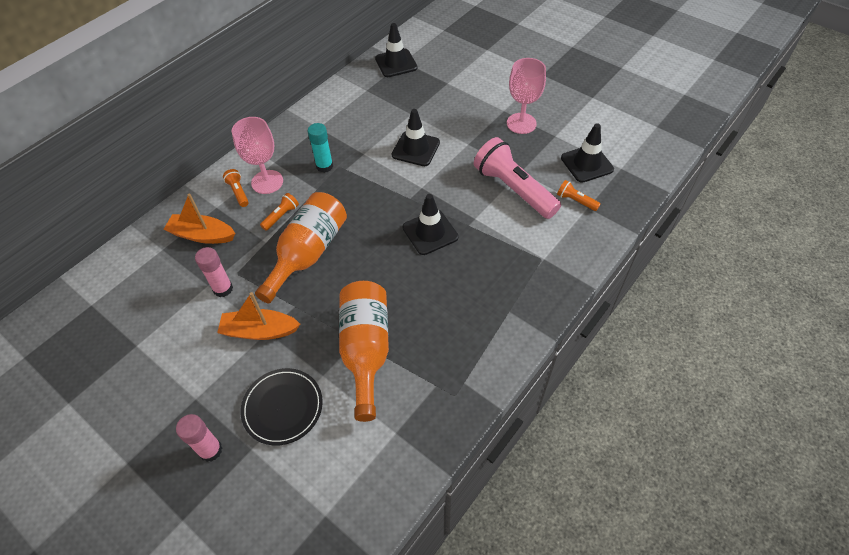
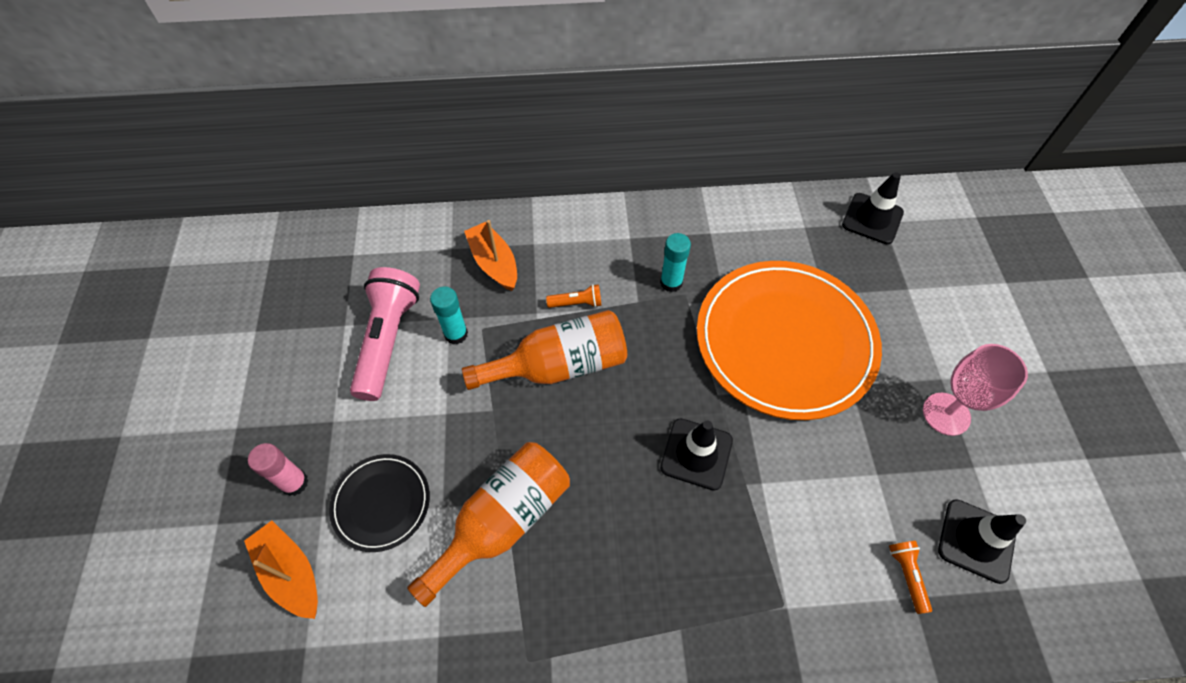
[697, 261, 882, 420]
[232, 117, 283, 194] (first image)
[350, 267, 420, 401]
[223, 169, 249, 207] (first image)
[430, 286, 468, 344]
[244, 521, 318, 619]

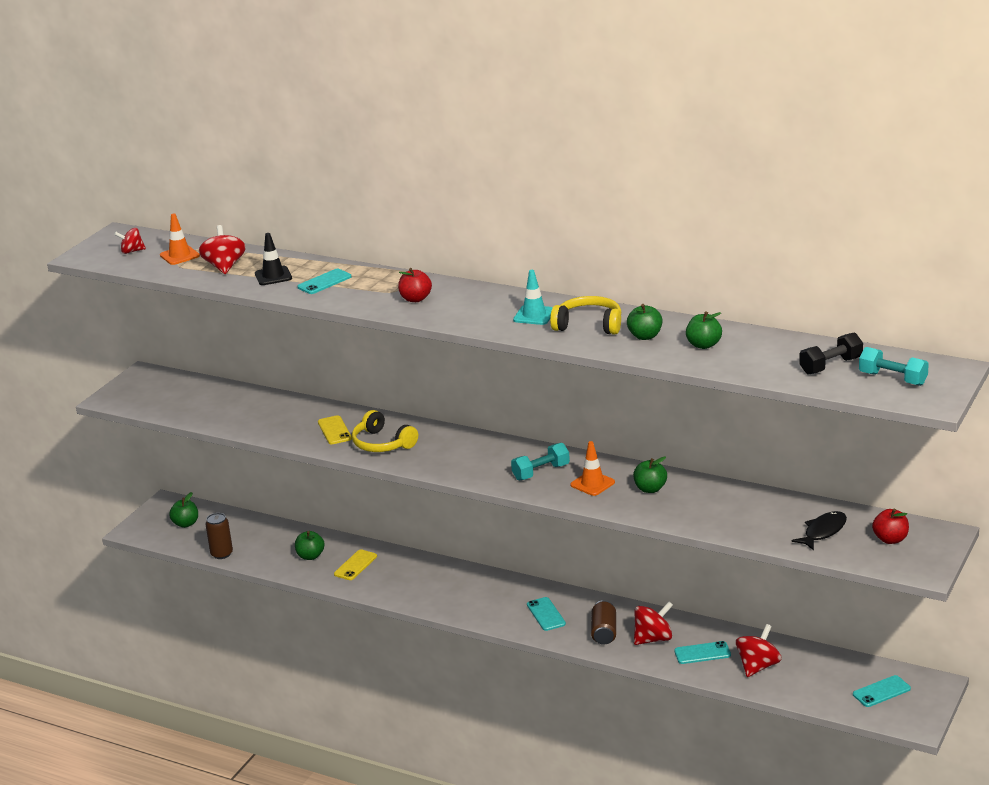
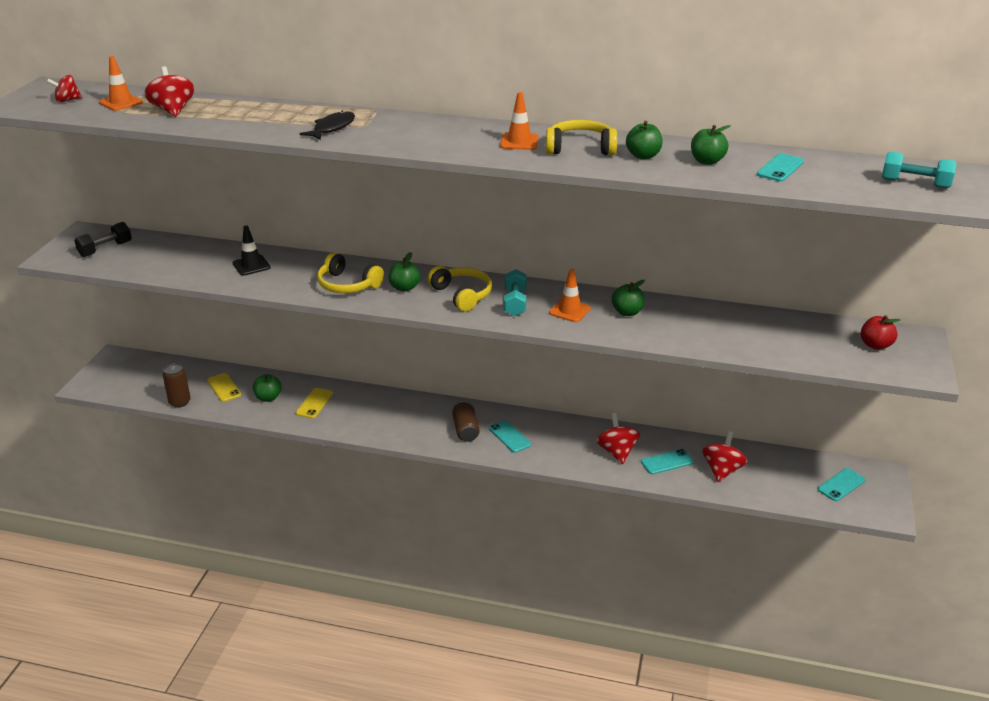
[233, 226, 271, 276]
[398, 268, 432, 302] (first image)
[757, 153, 804, 182]
[500, 92, 538, 150]
[74, 222, 132, 257]
[207, 373, 241, 402]
[504, 269, 526, 316]
[388, 252, 420, 292]
[300, 111, 355, 140]
[452, 401, 480, 442]
[596, 413, 640, 464]
[427, 266, 492, 311]

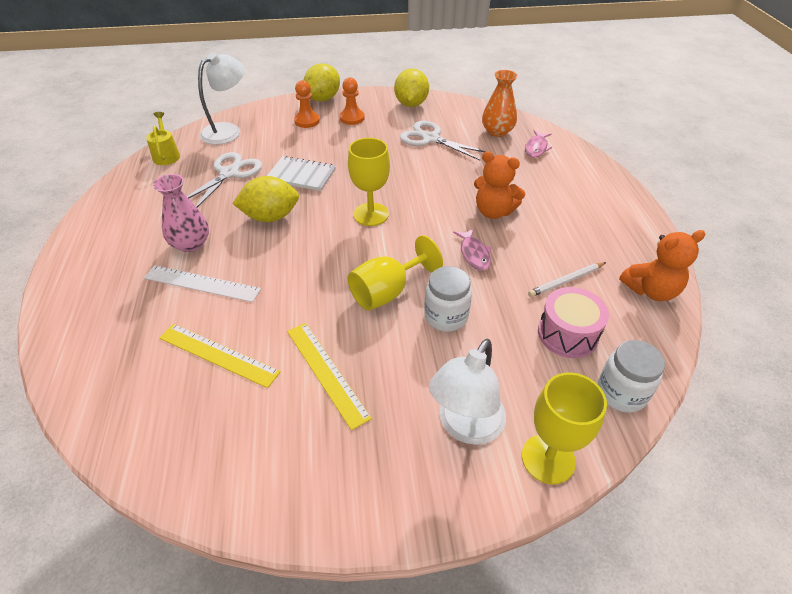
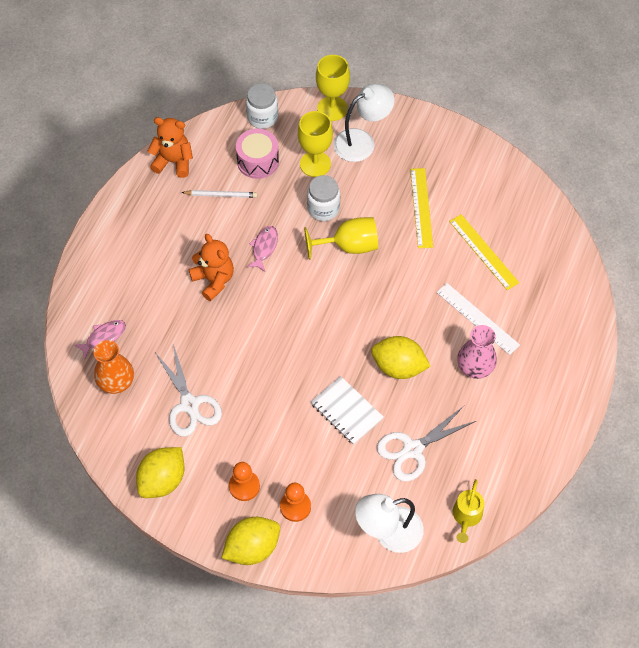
[298, 111, 333, 177]

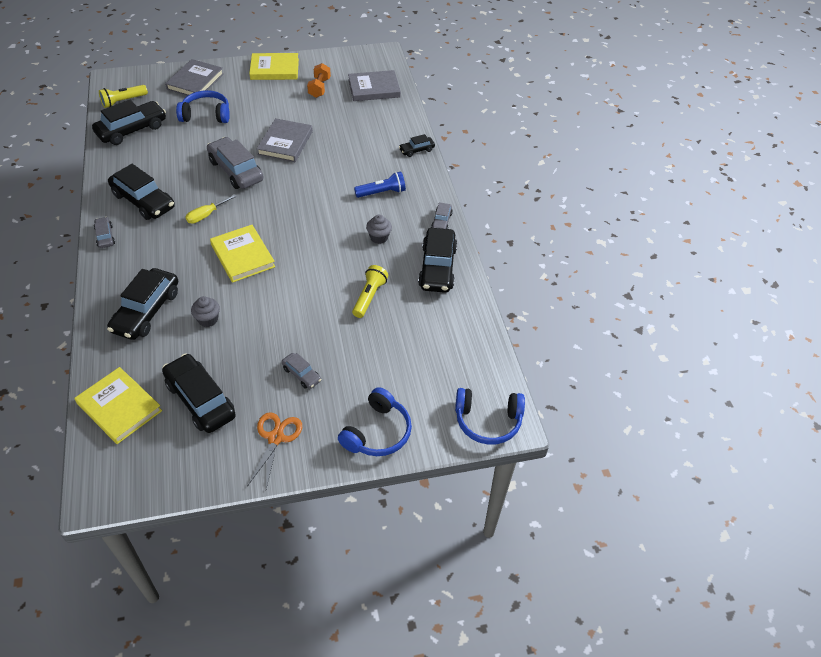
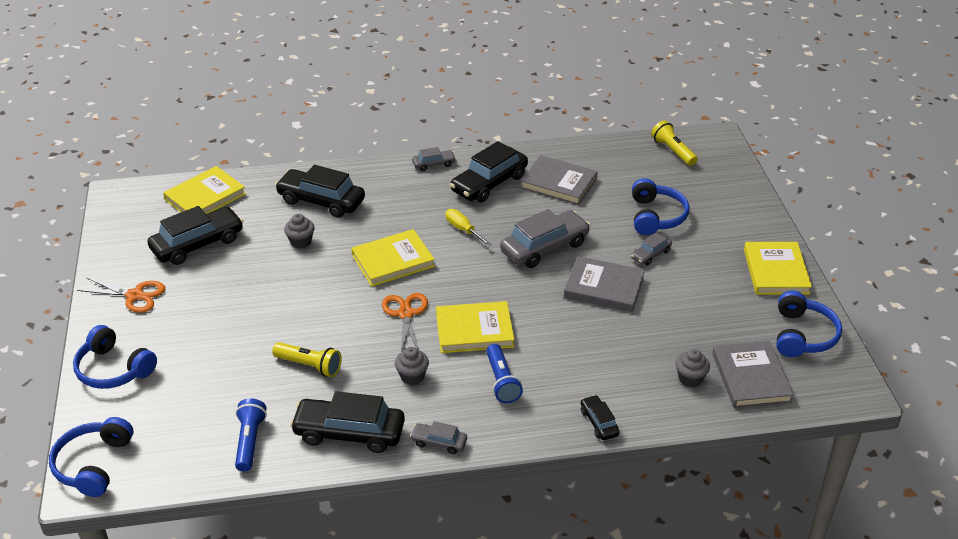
[521, 155, 598, 205]
[307, 63, 331, 98] (first image)
[92, 100, 166, 145] (first image)
[631, 232, 672, 266]
[776, 291, 842, 357]
[382, 293, 428, 352]
[436, 301, 514, 353]
[676, 349, 710, 387]
[235, 398, 267, 472]

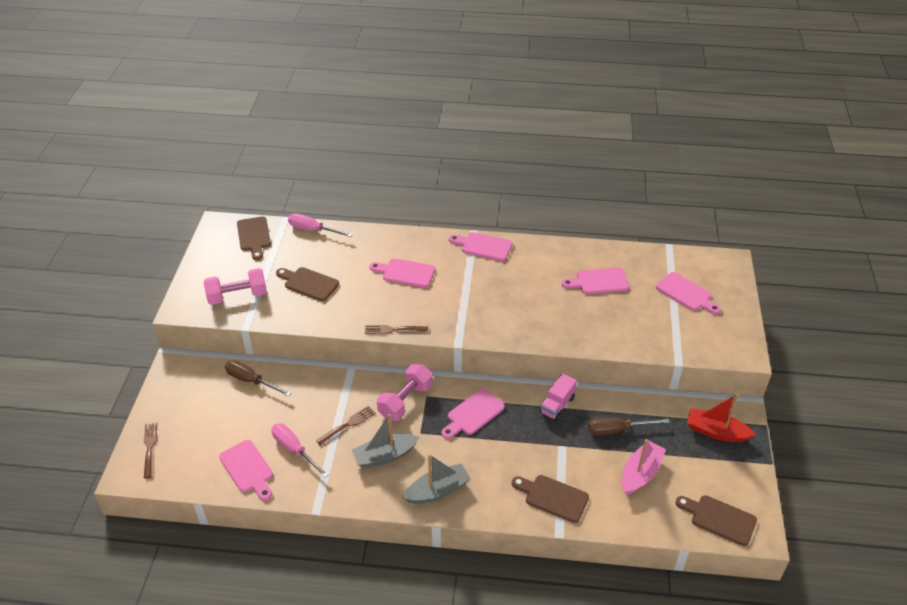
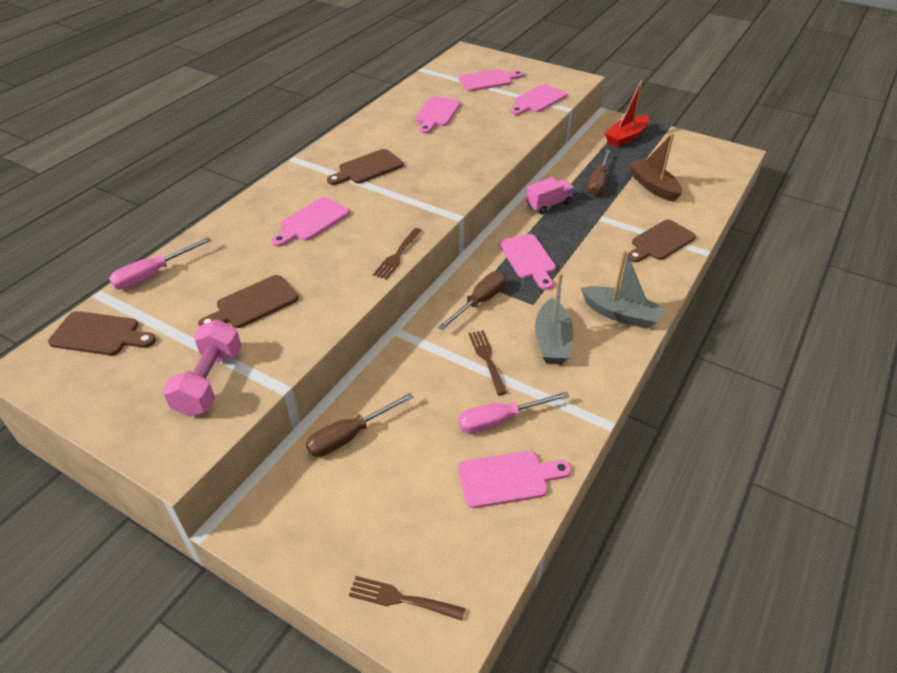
[511, 84, 567, 115]
[438, 271, 506, 330]
[526, 177, 574, 214]
[629, 133, 682, 202]
[581, 250, 664, 329]
[327, 149, 403, 185]

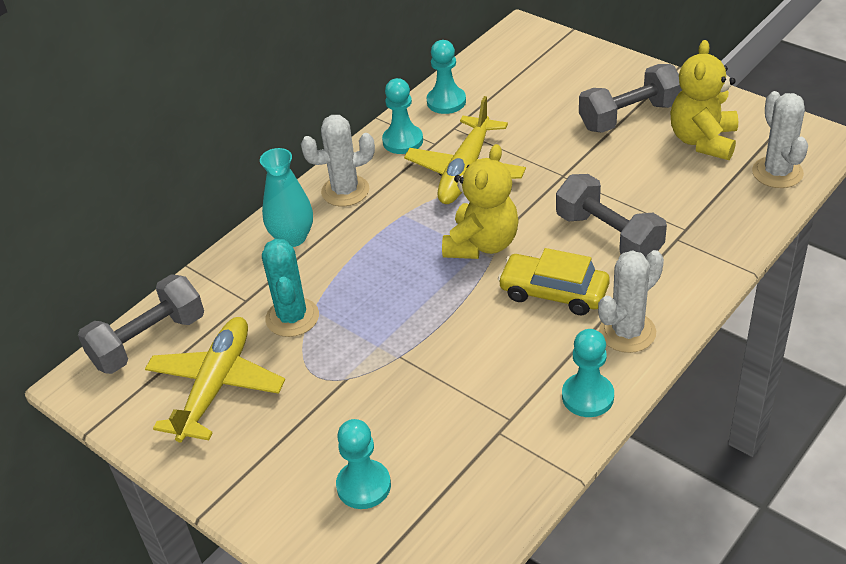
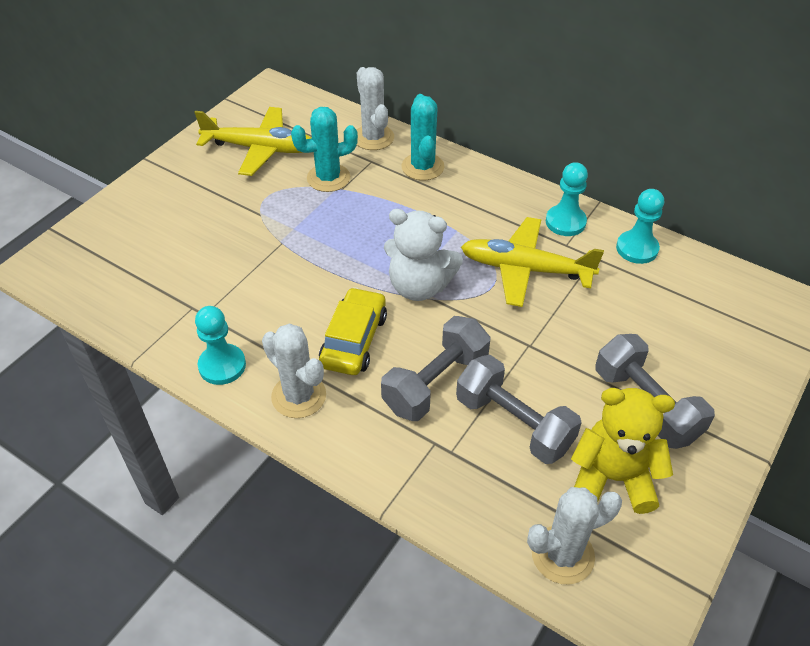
[357, 67, 394, 150]
[384, 209, 463, 301]
[402, 94, 444, 180]
[456, 355, 582, 464]
[336, 419, 391, 509] (first image)

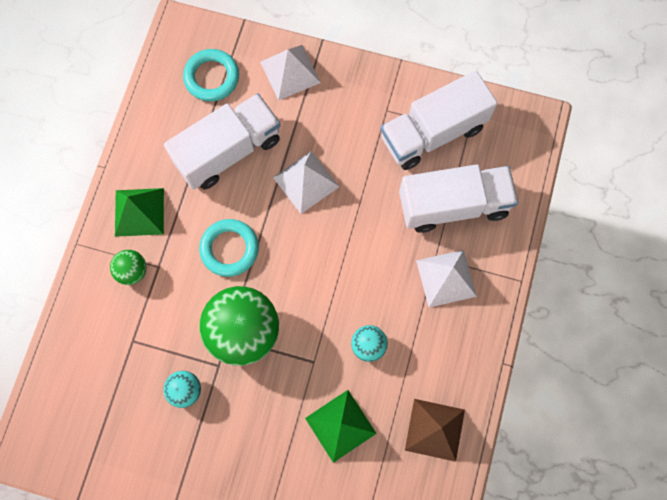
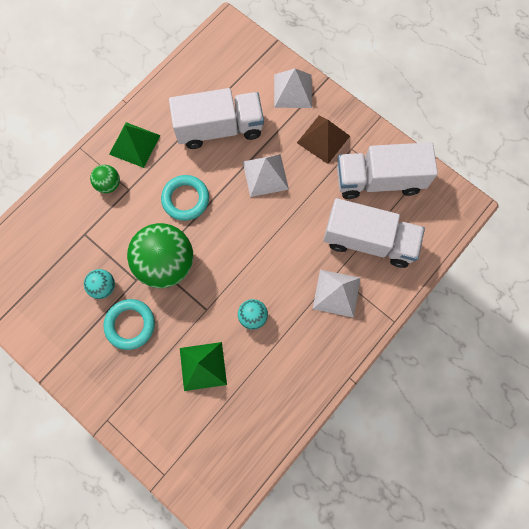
[104, 299, 155, 350]
[297, 115, 350, 164]

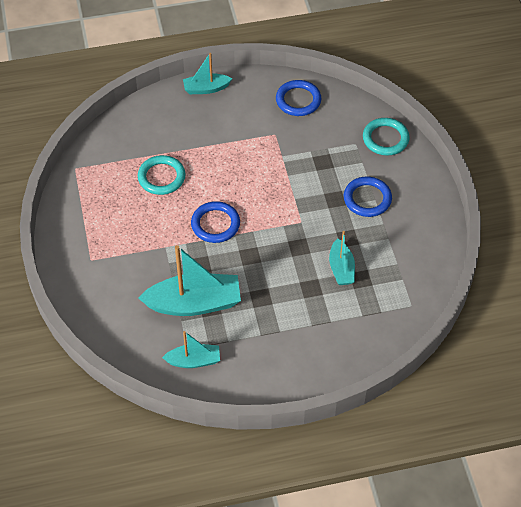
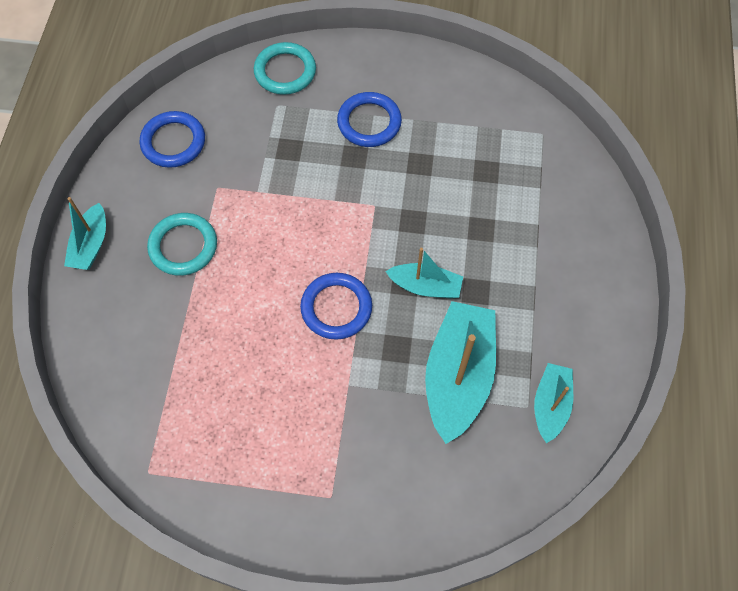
[147, 213, 217, 276]
[385, 248, 463, 298]

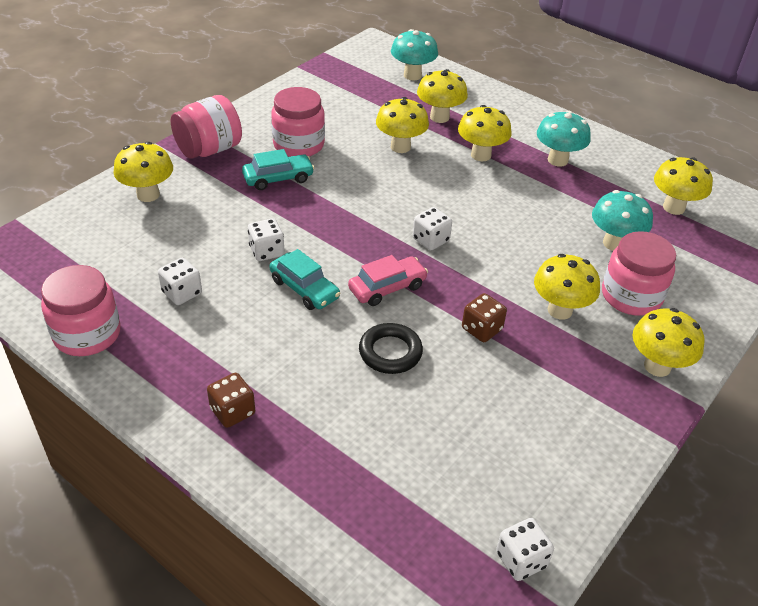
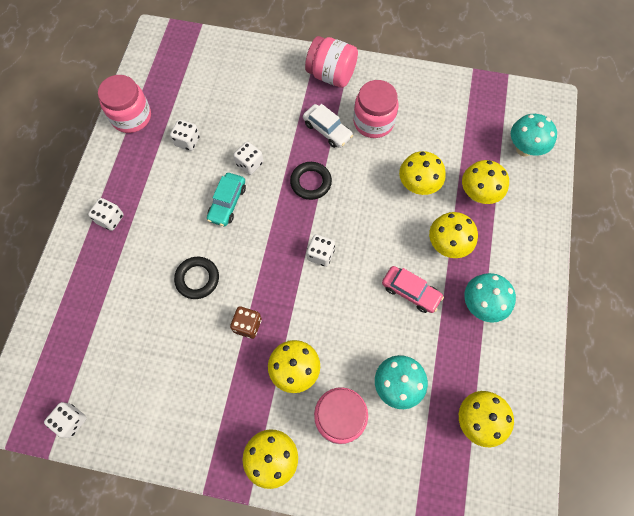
[114, 142, 173, 202] (first image)
[303, 104, 353, 148]
[382, 266, 444, 313]
[88, 198, 124, 231]
[290, 162, 332, 200]

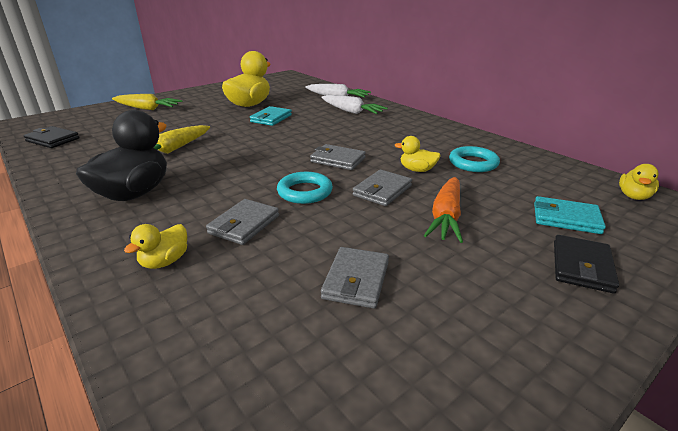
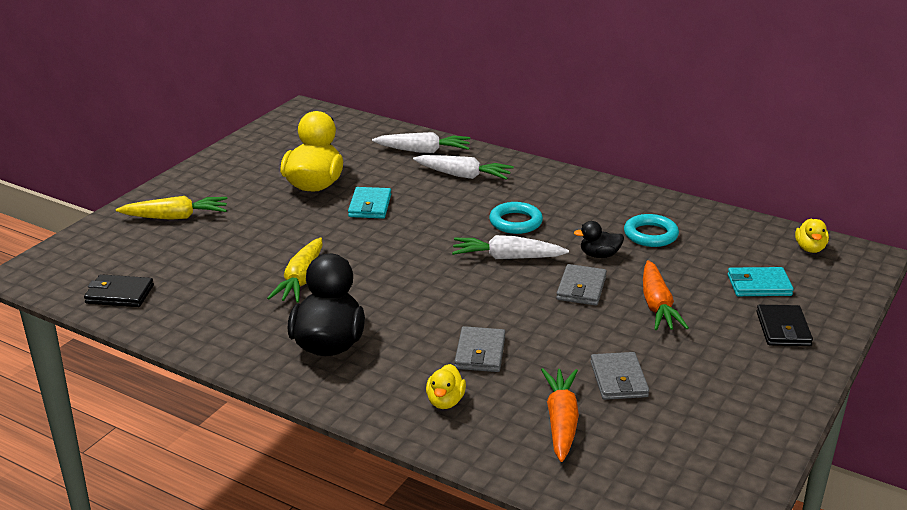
[574, 221, 624, 258]
[452, 235, 569, 259]
[489, 202, 543, 234]
[541, 368, 579, 462]

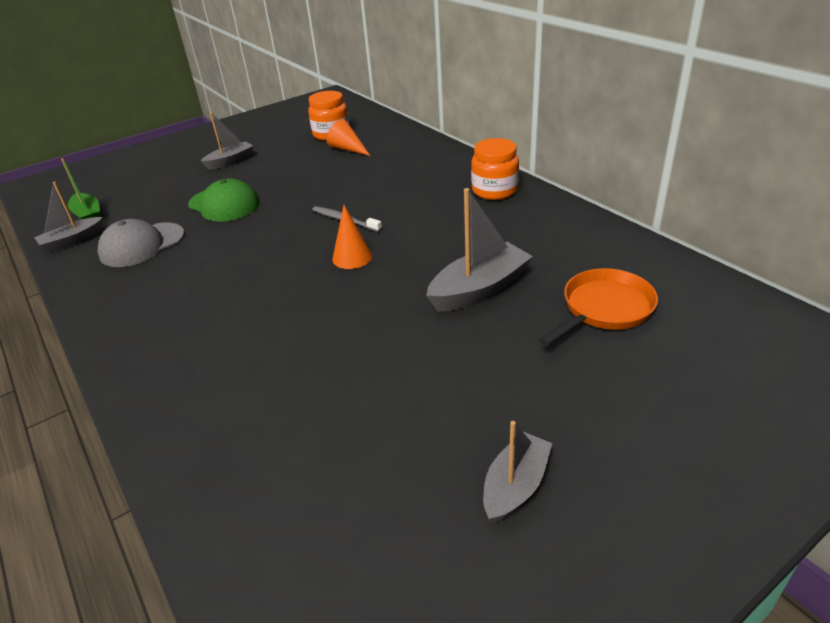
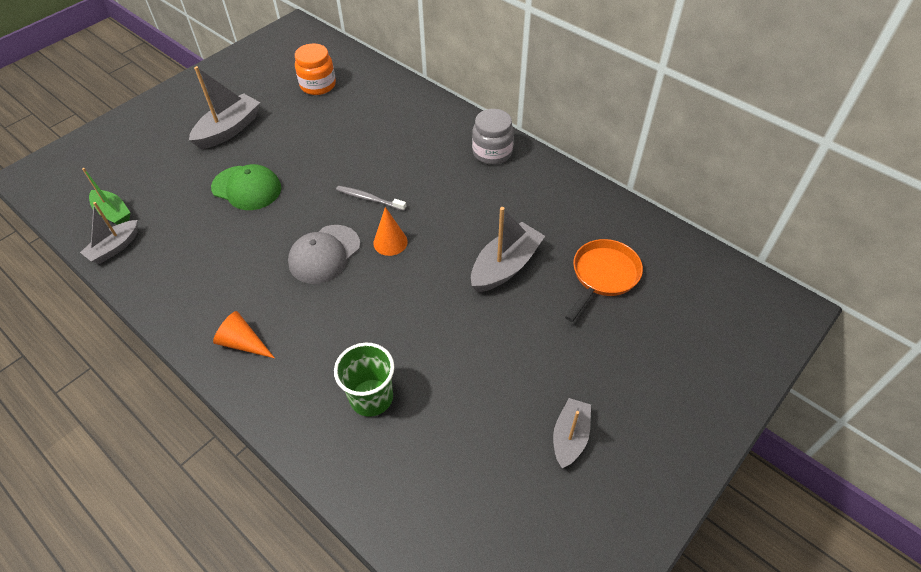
[189, 66, 260, 149]
[213, 311, 274, 358]
[472, 109, 514, 165]
[288, 225, 360, 284]
[334, 343, 394, 417]

